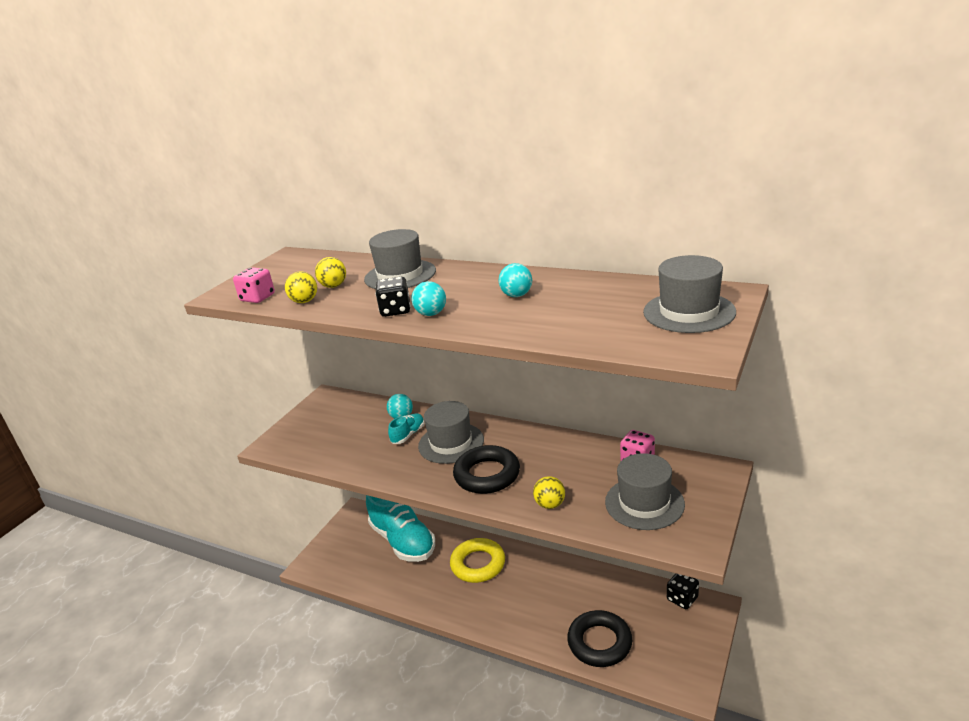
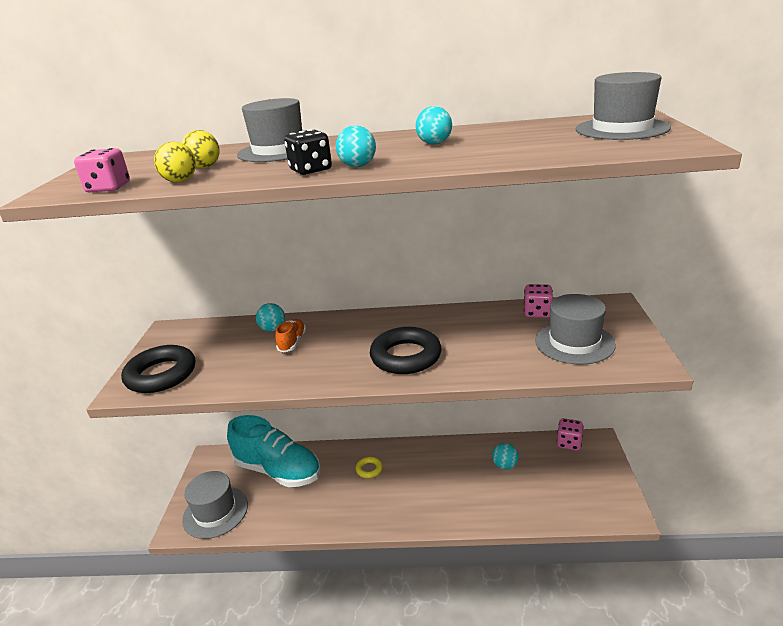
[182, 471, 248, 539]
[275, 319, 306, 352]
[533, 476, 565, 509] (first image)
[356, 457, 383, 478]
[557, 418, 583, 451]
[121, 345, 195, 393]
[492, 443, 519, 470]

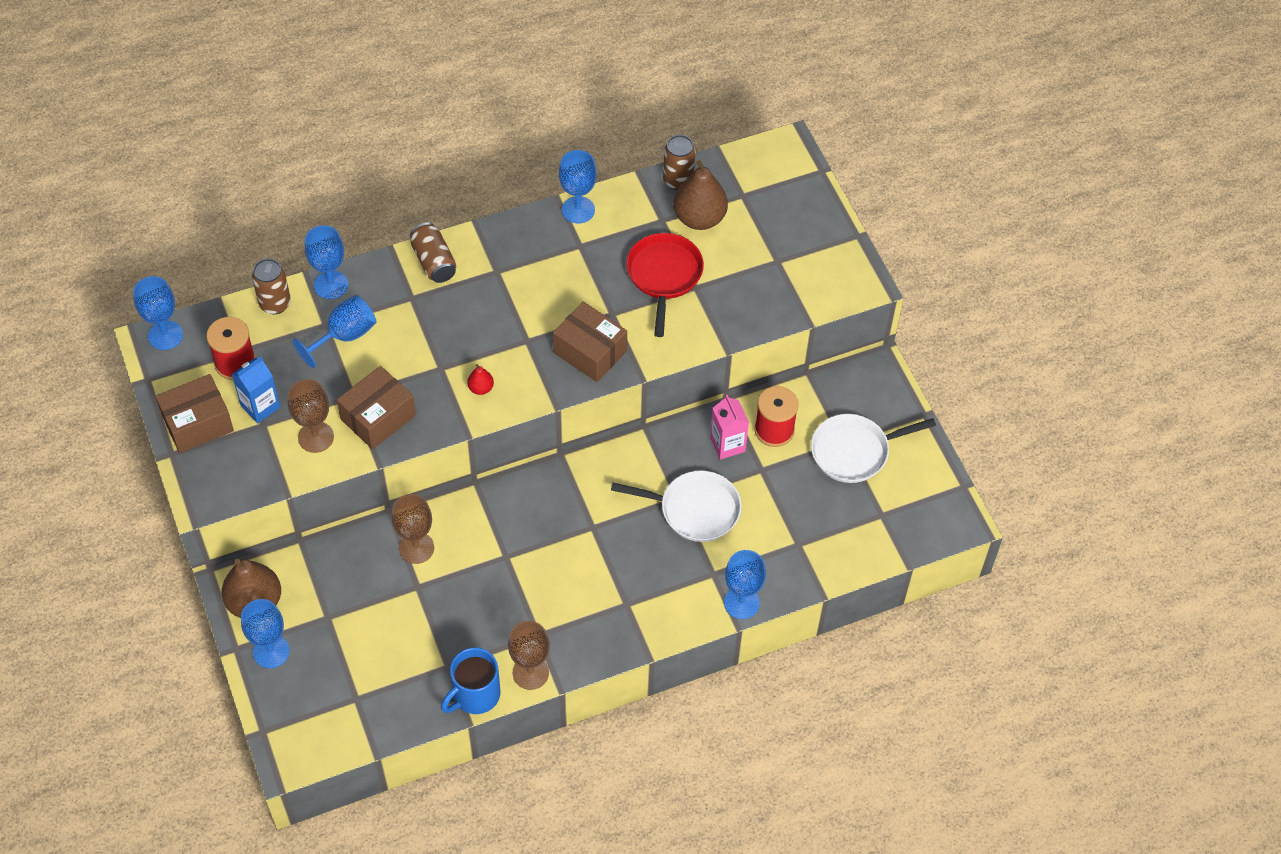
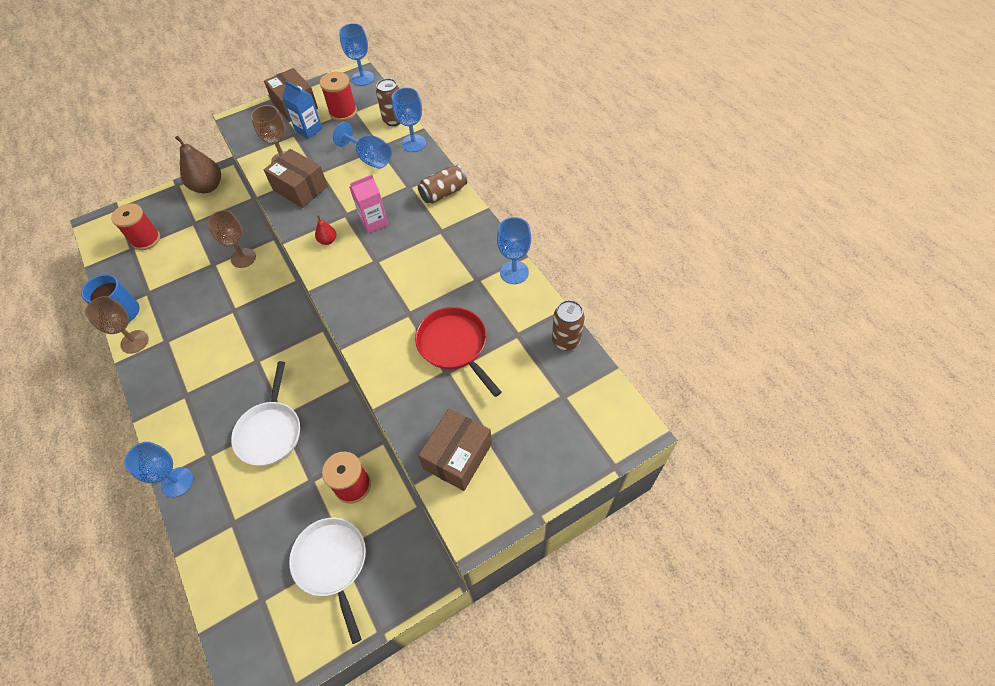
[673, 160, 728, 230] (first image)
[415, 307, 502, 397]
[418, 409, 492, 491]
[350, 174, 388, 233]
[241, 599, 290, 668] (first image)
[111, 203, 160, 250]

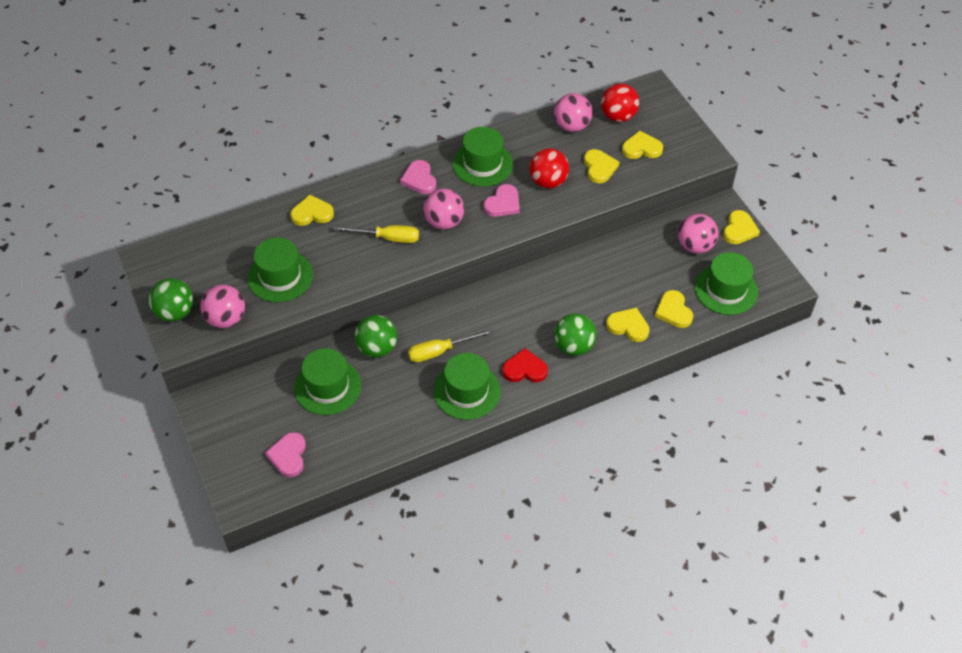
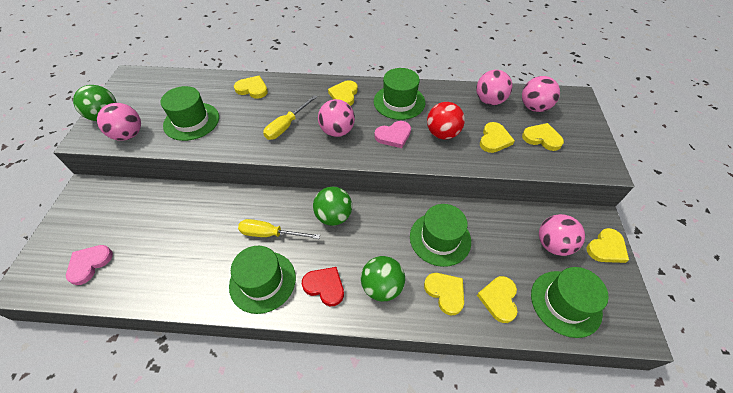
[522, 76, 560, 112]
[328, 80, 358, 106]
[263, 95, 317, 140]
[313, 187, 352, 226]
[410, 204, 471, 267]

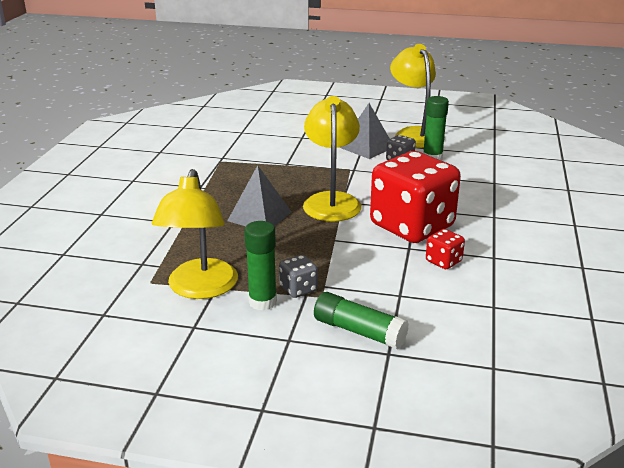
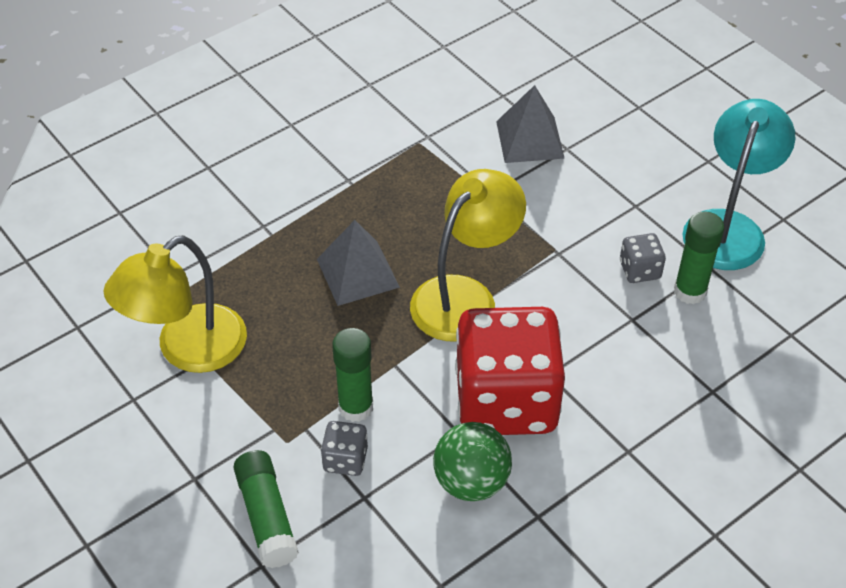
[682, 99, 795, 270]
[496, 85, 565, 163]
[332, 328, 373, 422]
[433, 422, 512, 501]
[321, 421, 368, 476]

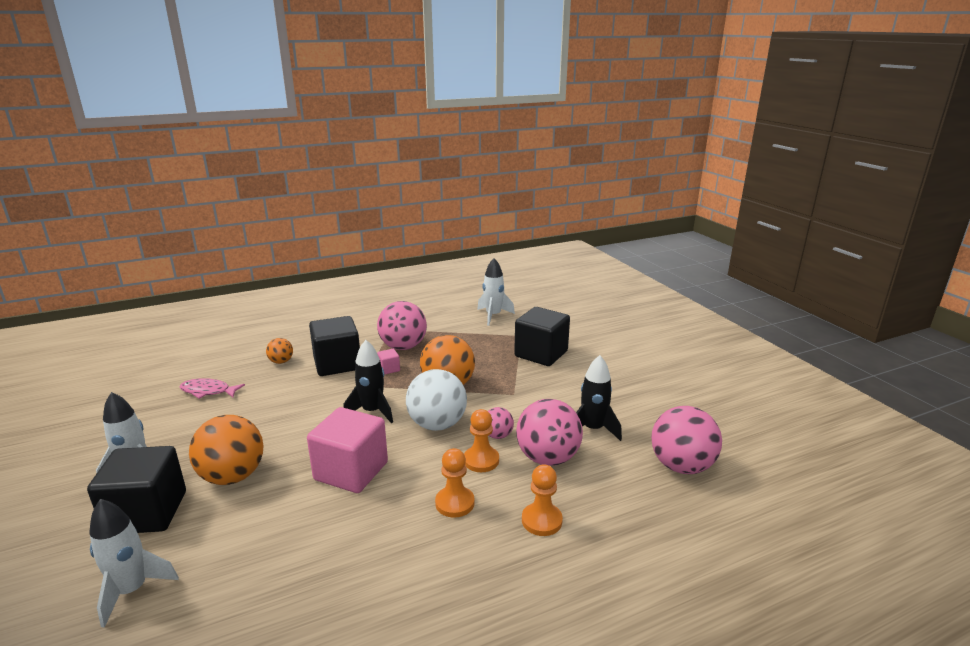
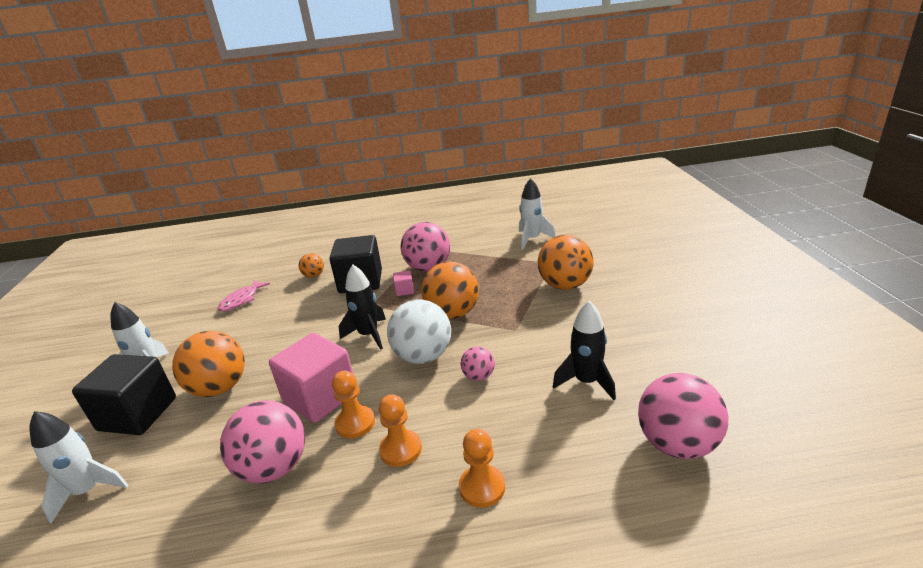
[538, 235, 594, 290]
[218, 280, 270, 312]
[220, 400, 305, 484]
[332, 371, 375, 439]

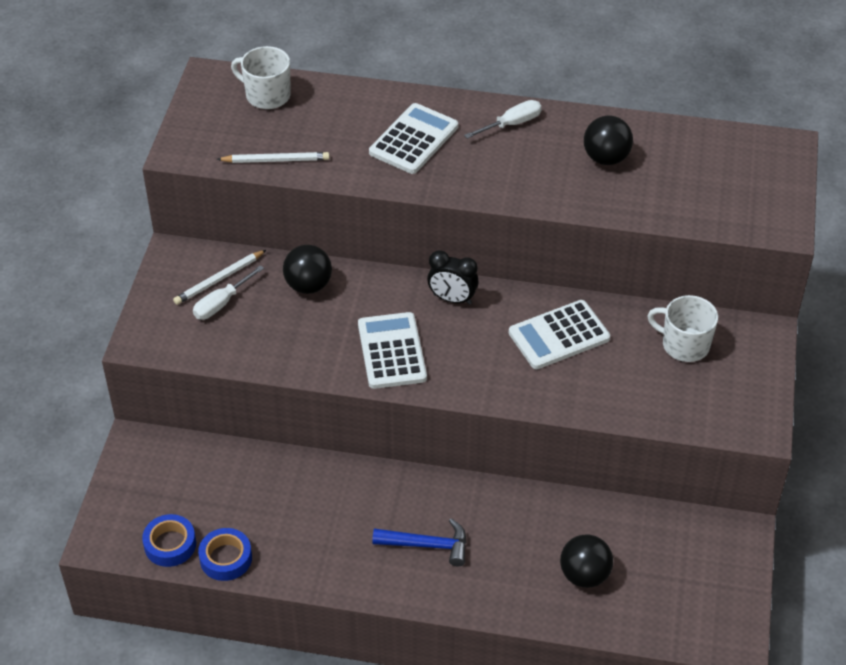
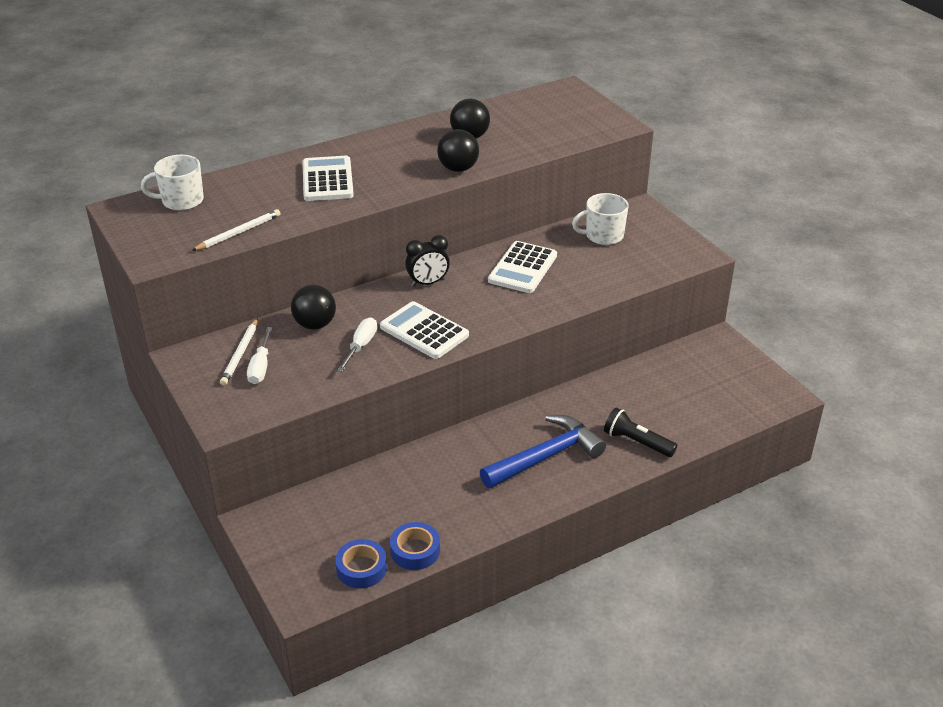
[337, 317, 377, 372]
[480, 415, 606, 489]
[437, 129, 479, 172]
[604, 408, 677, 457]

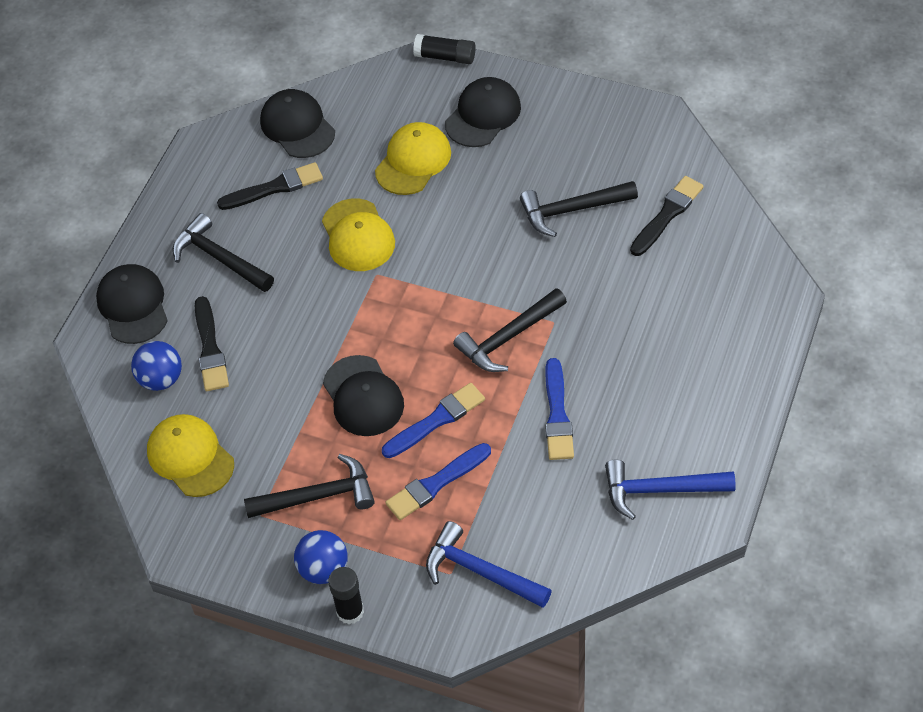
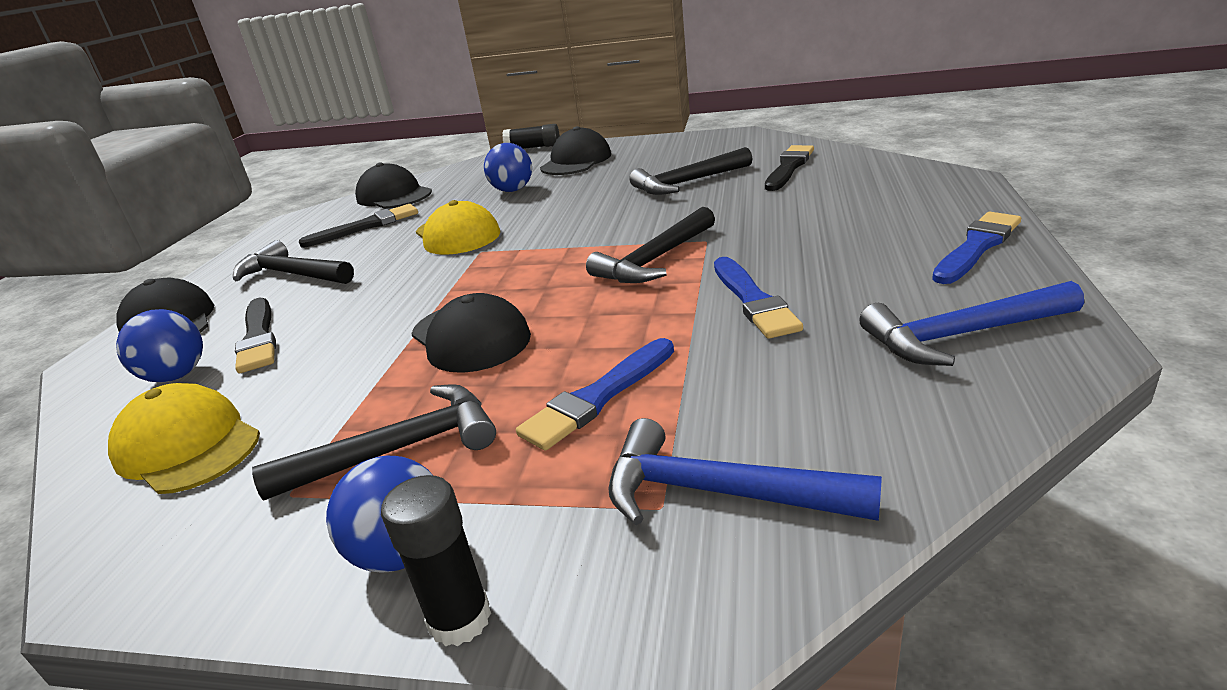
[484, 143, 532, 192]
[932, 212, 1021, 284]

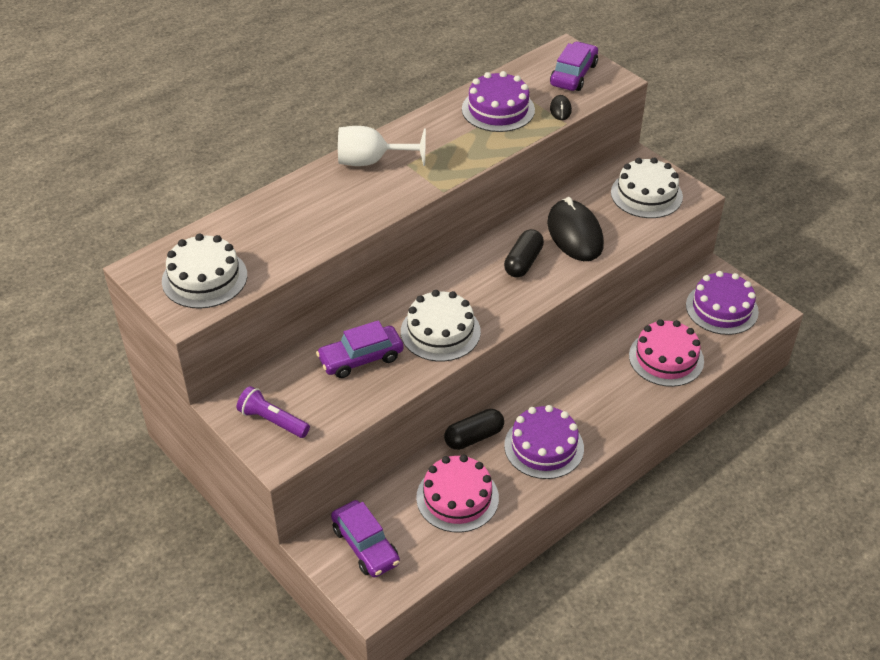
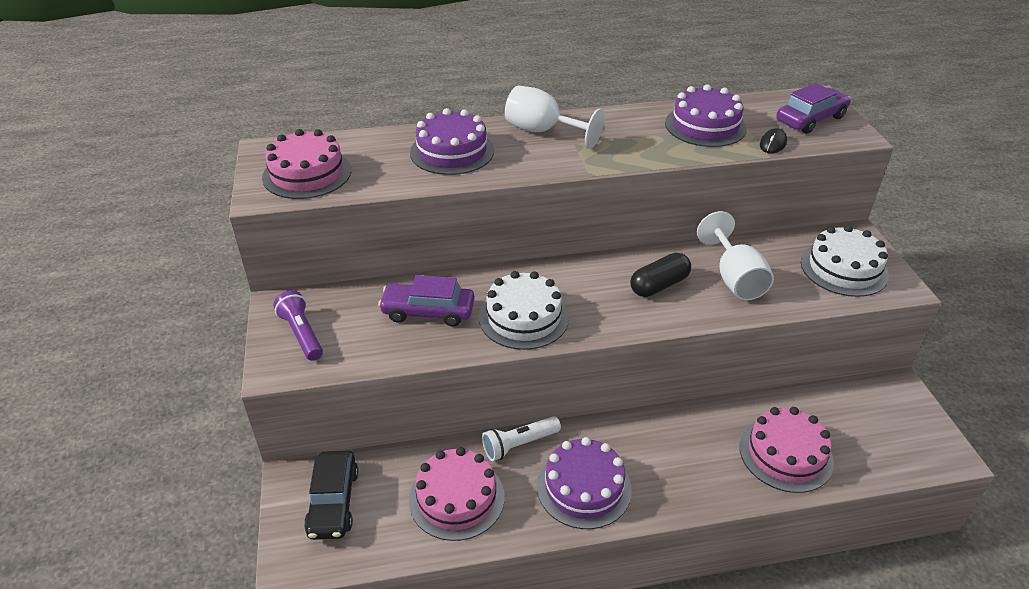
[697, 211, 774, 300]
[262, 129, 351, 199]
[410, 108, 494, 175]
[482, 416, 561, 461]
[304, 451, 358, 540]

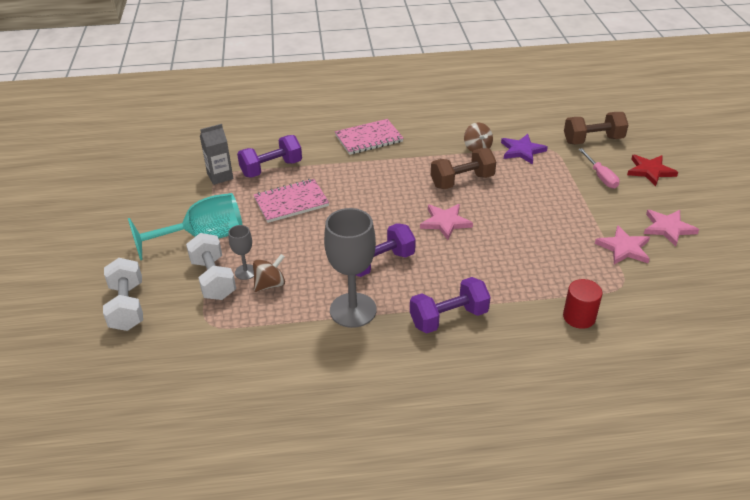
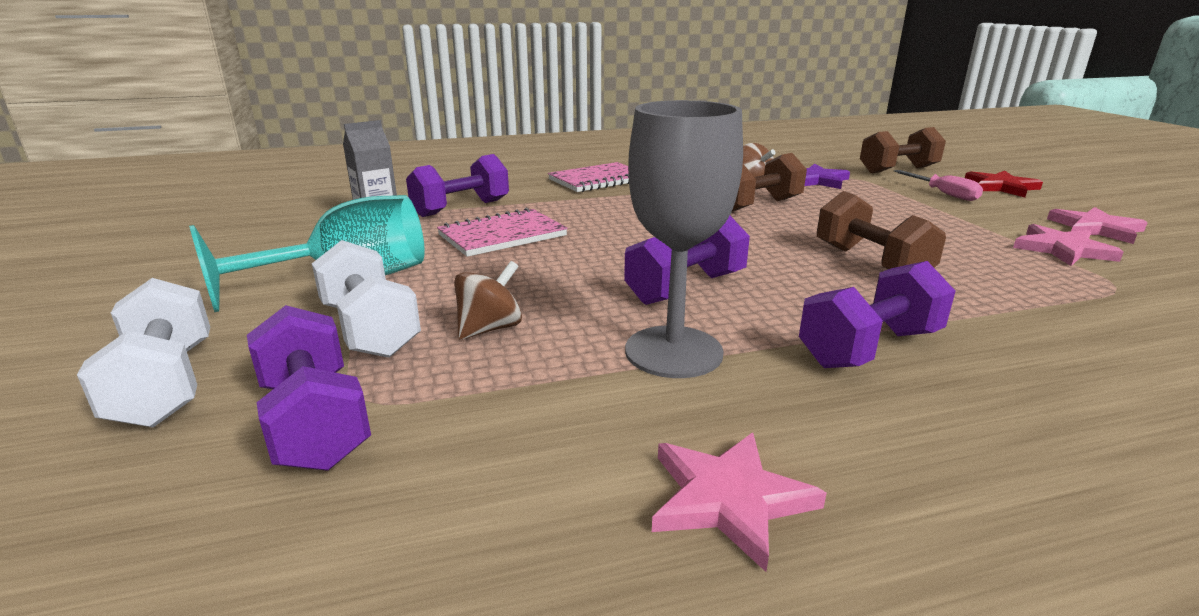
[652, 433, 827, 572]
[228, 225, 254, 280] (first image)
[563, 279, 602, 329] (first image)
[817, 191, 946, 269]
[247, 305, 371, 471]

